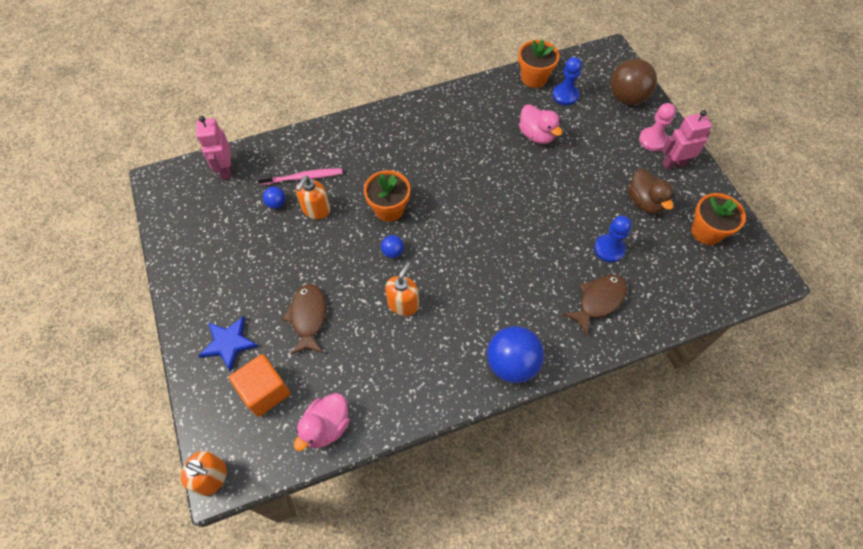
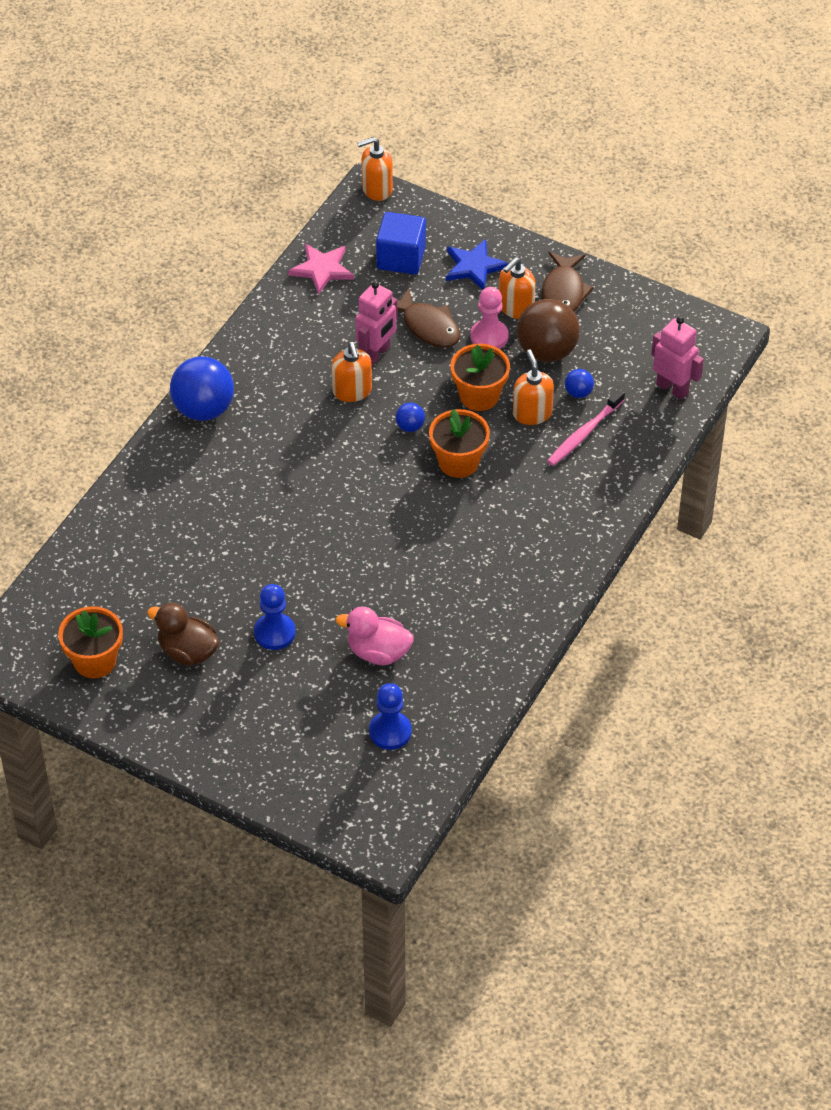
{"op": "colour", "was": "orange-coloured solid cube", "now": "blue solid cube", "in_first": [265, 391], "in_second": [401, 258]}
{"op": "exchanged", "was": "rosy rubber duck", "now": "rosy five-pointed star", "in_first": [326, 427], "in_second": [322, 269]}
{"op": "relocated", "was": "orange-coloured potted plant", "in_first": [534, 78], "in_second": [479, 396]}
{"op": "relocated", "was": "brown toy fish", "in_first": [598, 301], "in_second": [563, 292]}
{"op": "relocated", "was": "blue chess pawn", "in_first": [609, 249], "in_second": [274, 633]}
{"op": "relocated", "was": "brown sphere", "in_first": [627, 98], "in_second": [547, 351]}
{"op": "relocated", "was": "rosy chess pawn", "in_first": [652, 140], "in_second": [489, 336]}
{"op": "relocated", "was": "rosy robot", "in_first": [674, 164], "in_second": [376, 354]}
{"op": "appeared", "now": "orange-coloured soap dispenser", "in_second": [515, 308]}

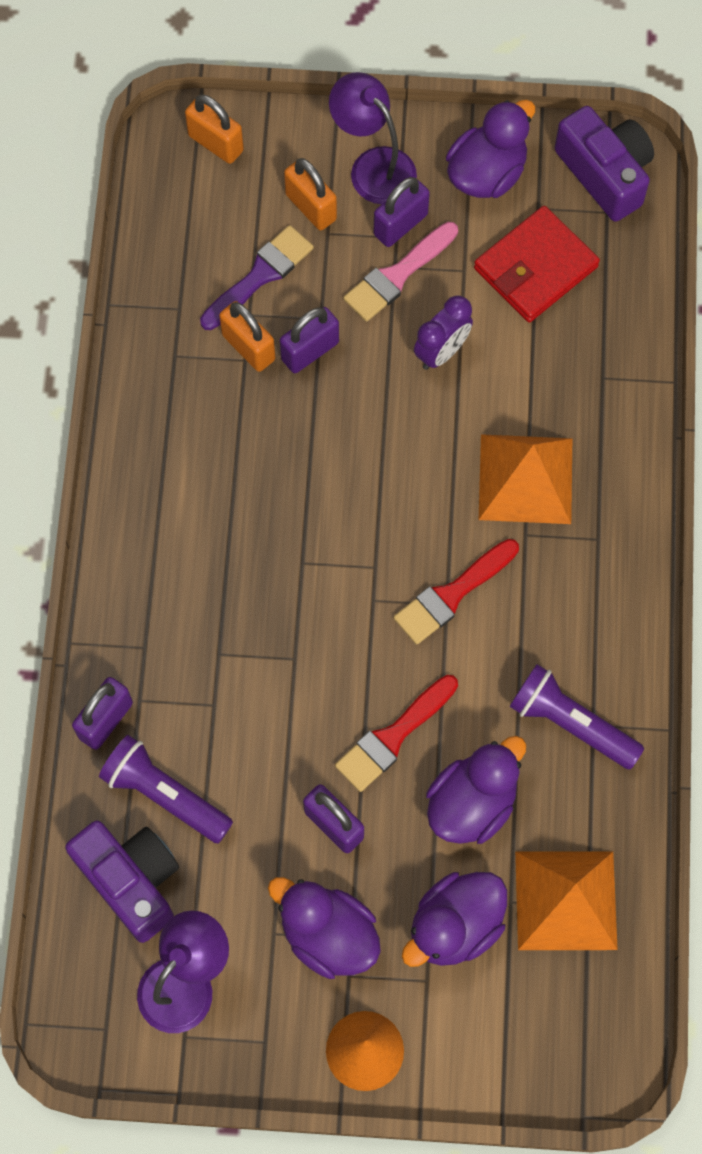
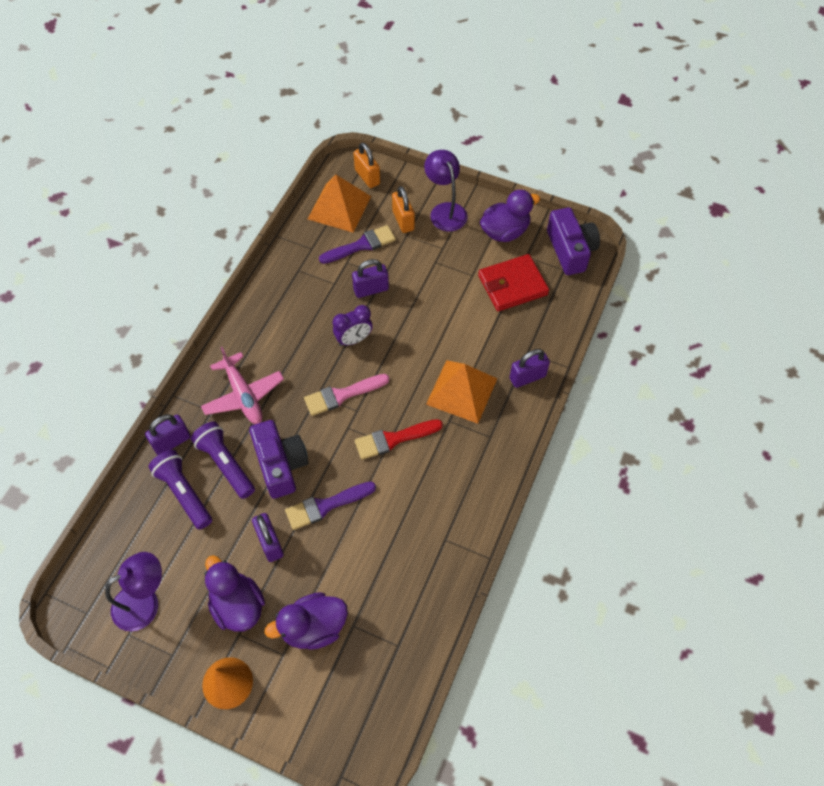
{"op": "relocated", "was": "royal purple camera", "in_first": [131, 880], "in_second": [280, 464]}
{"op": "missing", "was": "orange-coloured small lock", "in_first": [248, 347]}
{"op": "colour", "was": "crimson brush", "now": "royal purple brush", "in_first": [393, 737], "in_second": [326, 506]}
{"op": "relocated", "was": "rosy brush", "in_first": [397, 275], "in_second": [342, 395]}
{"op": "relocated", "was": "royal purple small lock", "in_first": [400, 225], "in_second": [527, 377]}
{"op": "relocated", "was": "royal purple clock", "in_first": [441, 352], "in_second": [354, 340]}
{"op": "missing", "was": "royal purple rubber duck", "in_first": [472, 803]}
{"op": "relocated", "was": "royal purple pocket torch", "in_first": [570, 723], "in_second": [225, 464]}
{"op": "relocated", "was": "orange-coloured pyramid shape", "in_first": [566, 900], "in_second": [339, 207]}
{"op": "appeared", "now": "rosy toy plane", "in_second": [243, 395]}

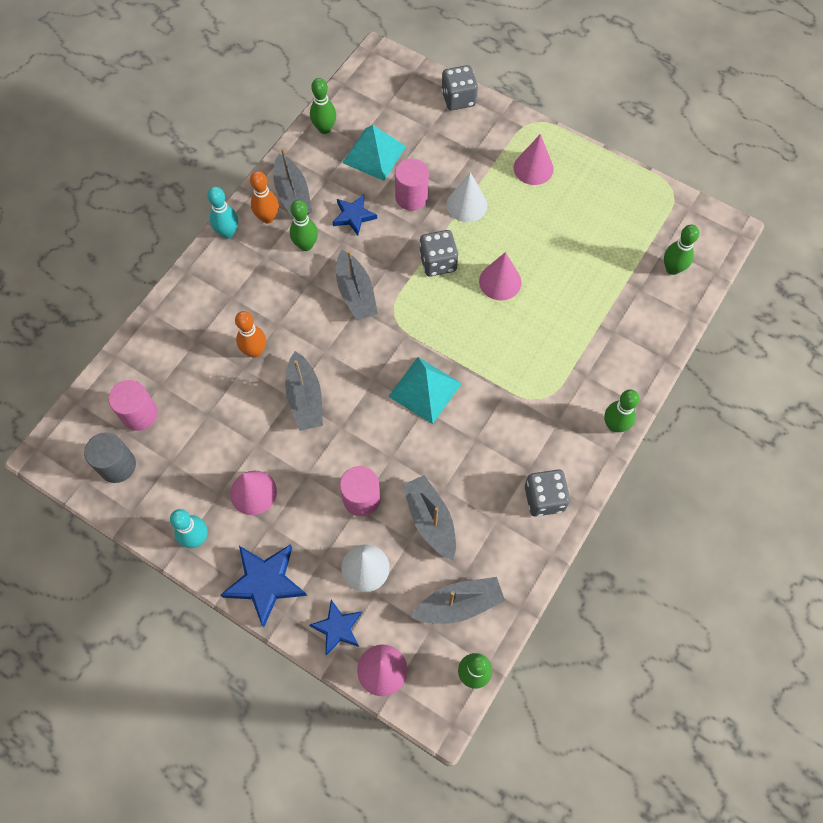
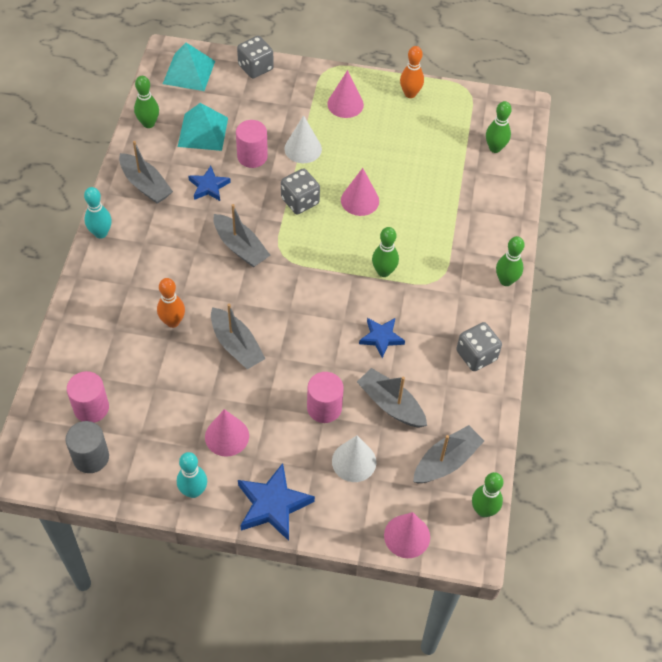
{"op": "relocated", "was": "orange-coloured bowling pin", "in_first": [268, 217], "in_second": [410, 94]}
{"op": "relocated", "was": "leaf-green bowling pin", "in_first": [306, 245], "in_second": [383, 272]}
{"op": "relocated", "was": "blue five-pointed star", "in_first": [337, 628], "in_second": [381, 338]}
{"op": "relocated", "was": "teal pyramid shape", "in_first": [425, 390], "in_second": [189, 72]}

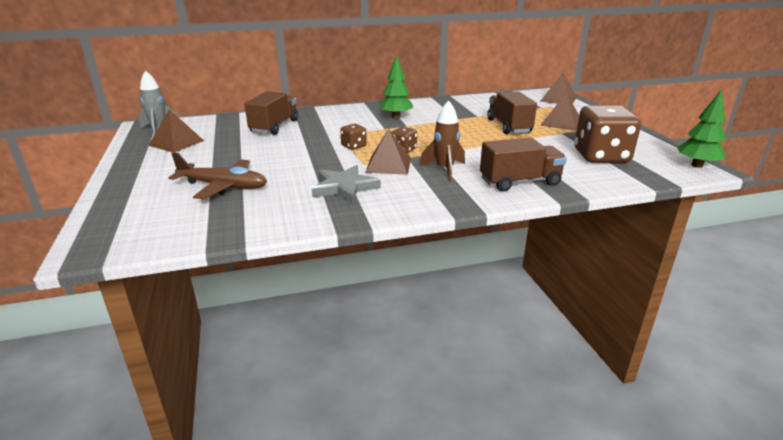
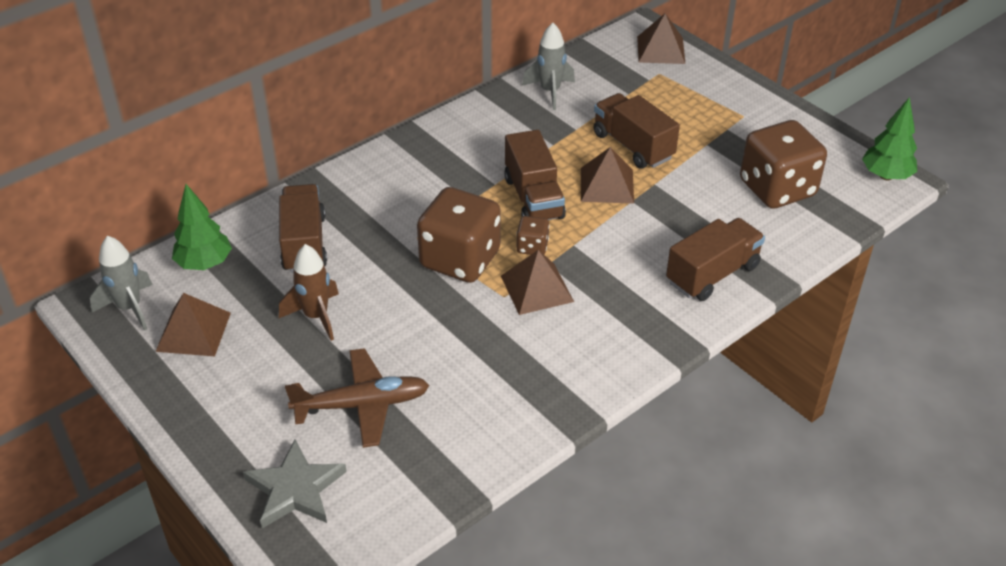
{"op": "relocated", "was": "gray five-pointed star", "in_first": [344, 187], "in_second": [295, 489]}
{"op": "size", "was": "brown die", "in_first": [354, 146], "in_second": [460, 259], "ratio": 2.21}
{"op": "relocated", "was": "leaf-green tree", "in_first": [396, 117], "in_second": [204, 264]}
{"op": "relocated", "was": "brown spaceship", "in_first": [444, 170], "in_second": [316, 316]}
{"op": "relocated", "was": "brown pyramid shape", "in_first": [561, 123], "in_second": [607, 185]}
{"op": "appeared", "now": "brown toy truck", "in_second": [533, 198]}
{"op": "appeared", "now": "gray spaceship", "in_second": [550, 92]}

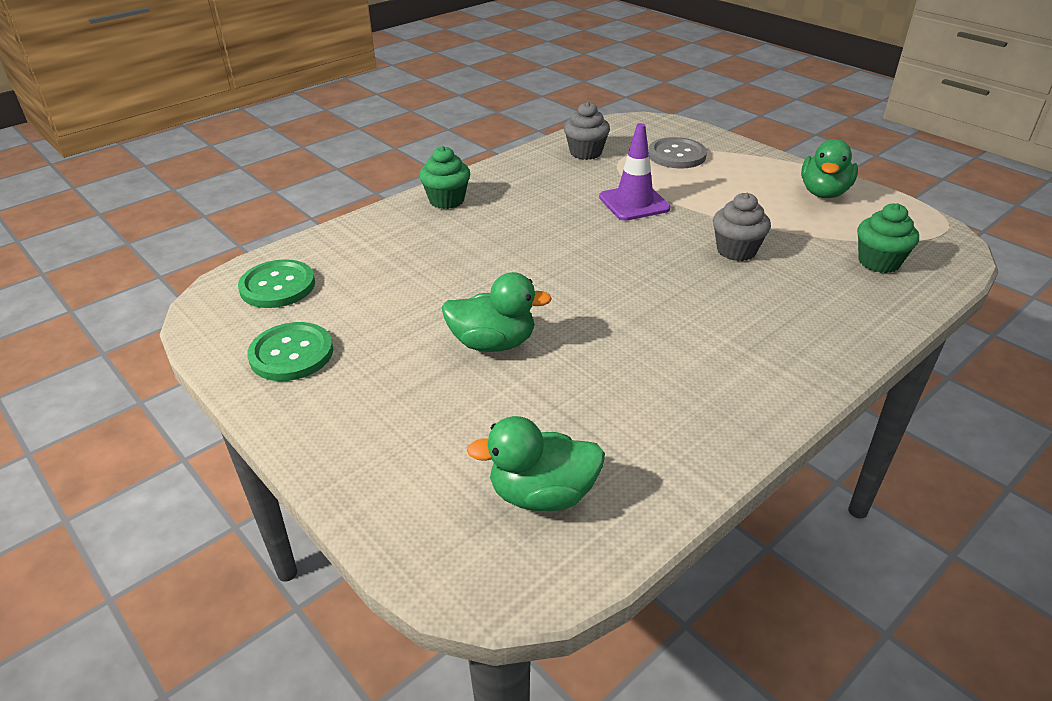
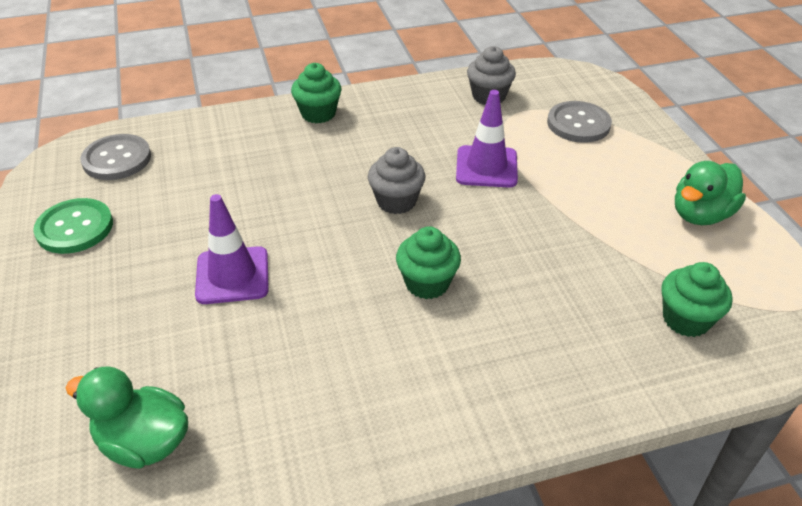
{"op": "colour", "was": "leaf-green button", "now": "gray button", "in_first": [277, 286], "in_second": [117, 159]}
{"op": "exchanged", "was": "leaf-green rubber duck", "now": "royal purple safety cone", "in_first": [493, 343], "in_second": [232, 275]}
{"op": "relocated", "was": "gray fairy cake", "in_first": [736, 250], "in_second": [396, 201]}
{"op": "appeared", "now": "leaf-green fairy cake", "in_second": [427, 283]}

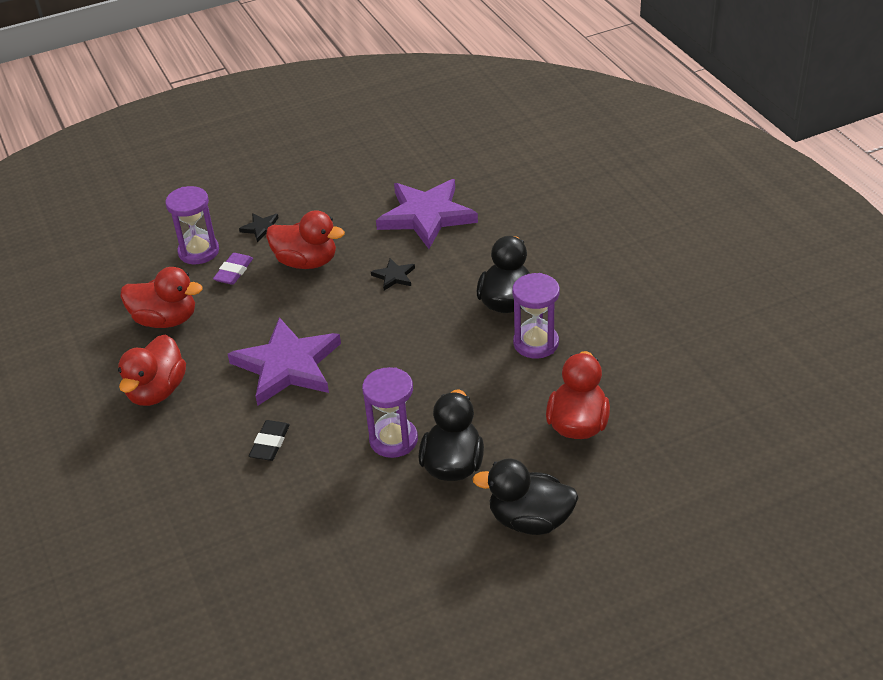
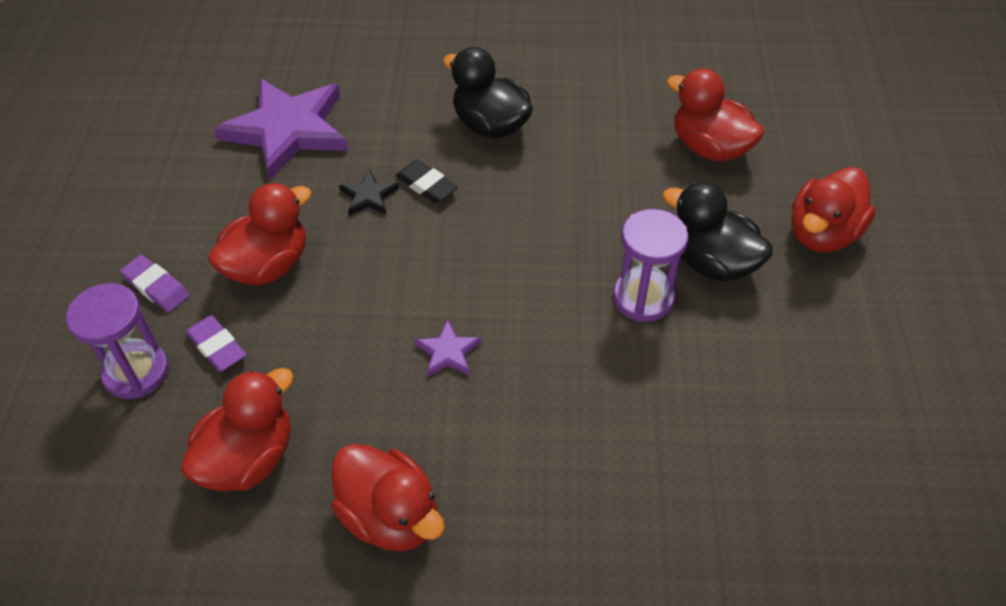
{"op": "size", "was": "royal purple five-pointed star", "in_first": [287, 366], "in_second": [448, 352], "ratio": 0.42}
{"op": "exchanged", "was": "black five-pointed star", "now": "royal purple eraser", "in_first": [262, 228], "in_second": [156, 287]}
{"op": "relocated", "was": "black eraser", "in_first": [270, 443], "in_second": [426, 185]}
{"op": "colour", "was": "black rubber duck", "now": "crimson rubber duck", "in_first": [530, 520], "in_second": [822, 234]}
{"op": "missing", "was": "royal purple sand timer", "in_first": [536, 343]}

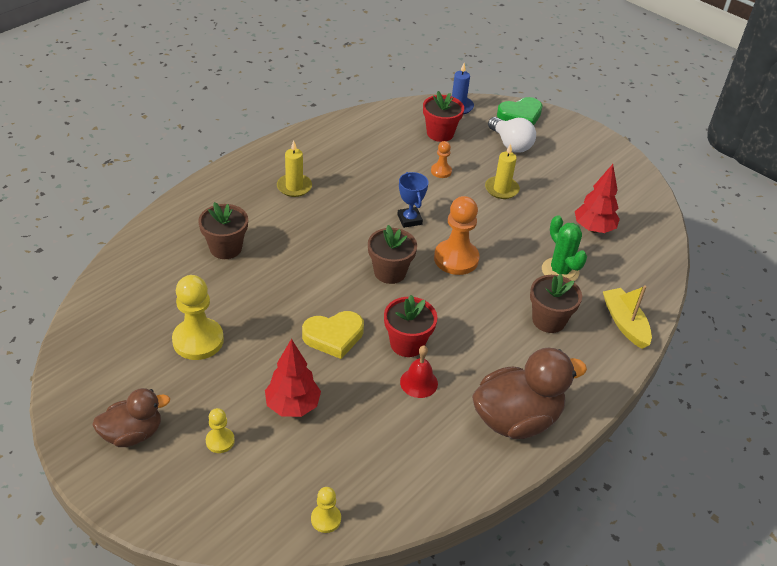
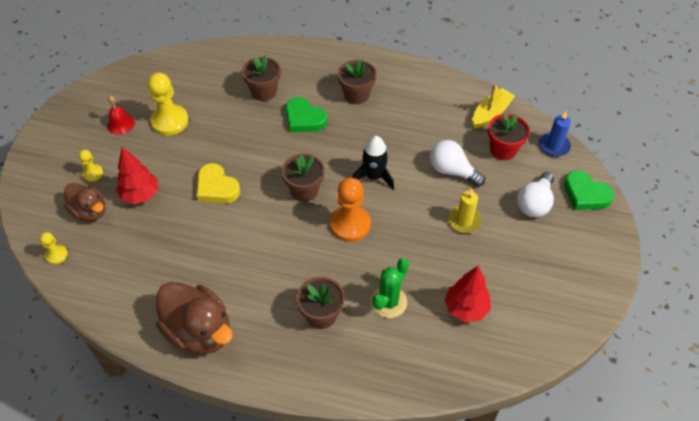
{"op": "relocated", "was": "brown rubber duck", "in_first": [133, 434], "in_second": [90, 211]}
{"op": "exchanged", "was": "bright yellow candle", "now": "brown potted plant", "in_first": [294, 187], "in_second": [356, 95]}
{"op": "missing", "was": "crimson potted plant", "in_first": [407, 344]}
{"op": "exchanged", "was": "blue prize cup", "now": "black spaceship", "in_first": [409, 219], "in_second": [374, 176]}
{"op": "relocated", "was": "crimson hand bell", "in_first": [419, 382], "in_second": [120, 124]}
{"op": "exchanged", "was": "orange-coloured chess pawn", "now": "snow-white lightbulb", "in_first": [441, 171], "in_second": [452, 171]}
{"op": "relocated", "was": "bright yellow boat", "in_first": [624, 323], "in_second": [491, 113]}
{"op": "appeared", "now": "leaf-green heart", "in_second": [304, 119]}

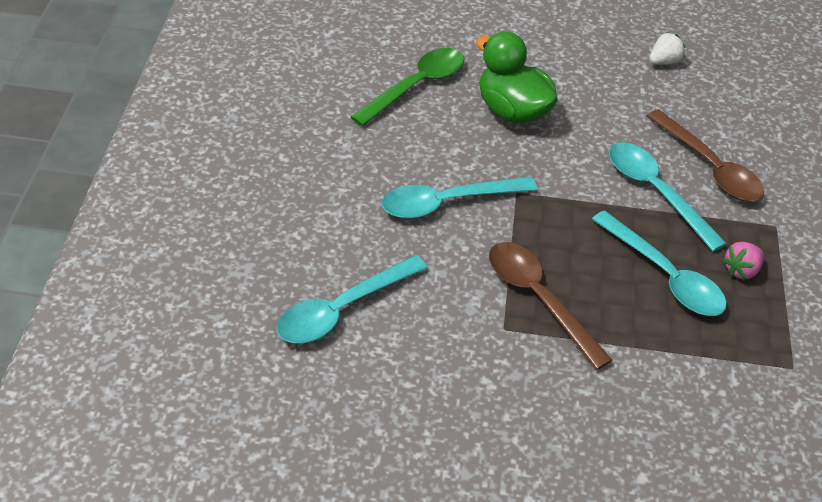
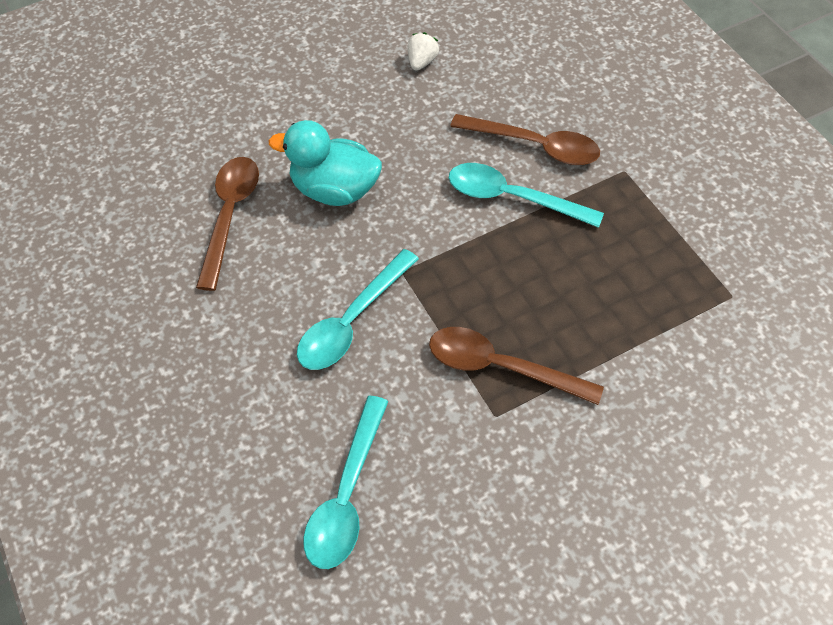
{"op": "colour", "was": "leaf-green spoon", "now": "brown spoon", "in_first": [416, 86], "in_second": [230, 215]}
{"op": "colour", "was": "leaf-green rubber duck", "now": "teal rubber duck", "in_first": [512, 111], "in_second": [335, 190]}
{"op": "missing", "was": "teal spoon", "in_first": [665, 276]}
{"op": "missing", "was": "rosy toy strawberry", "in_first": [741, 270]}

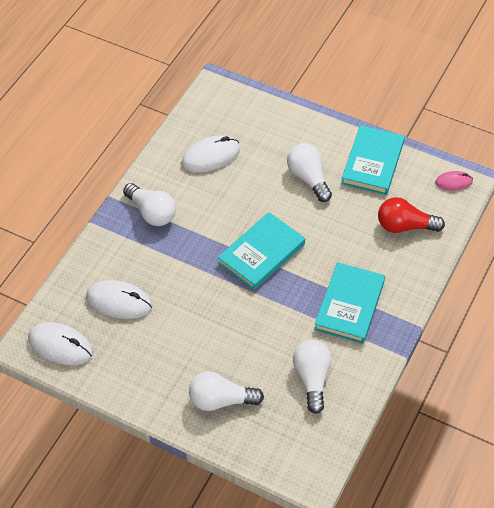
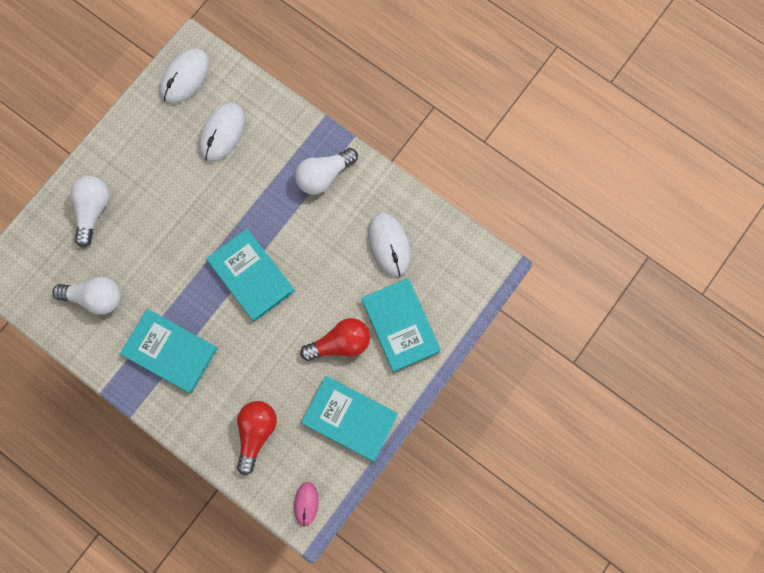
{"op": "colour", "was": "snow-white lightbulb", "now": "crimson lightbulb", "in_first": [308, 178], "in_second": [340, 343]}
{"op": "appeared", "now": "teal hardback", "in_second": [400, 325]}

